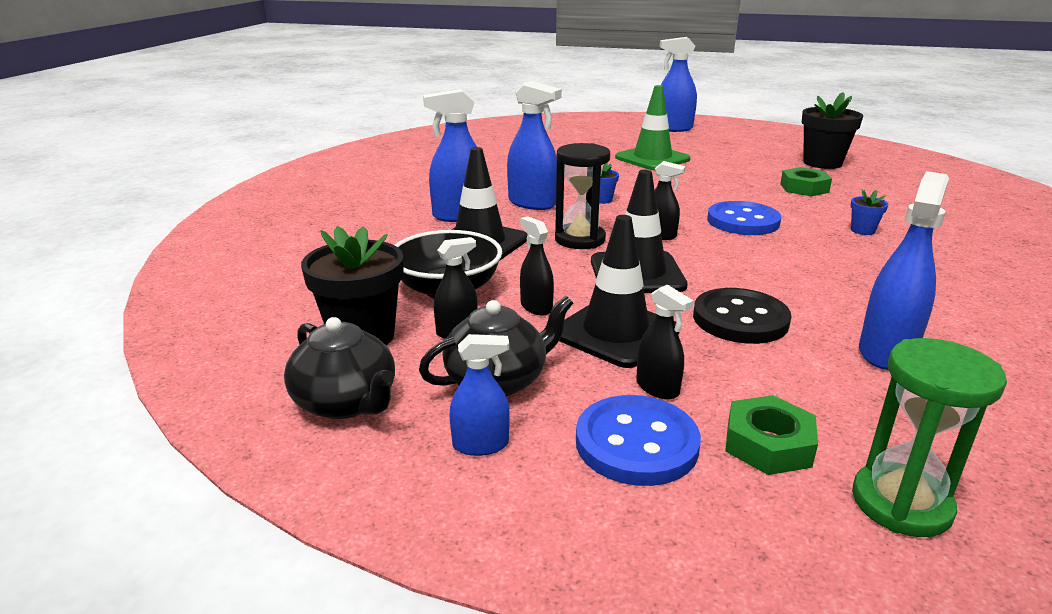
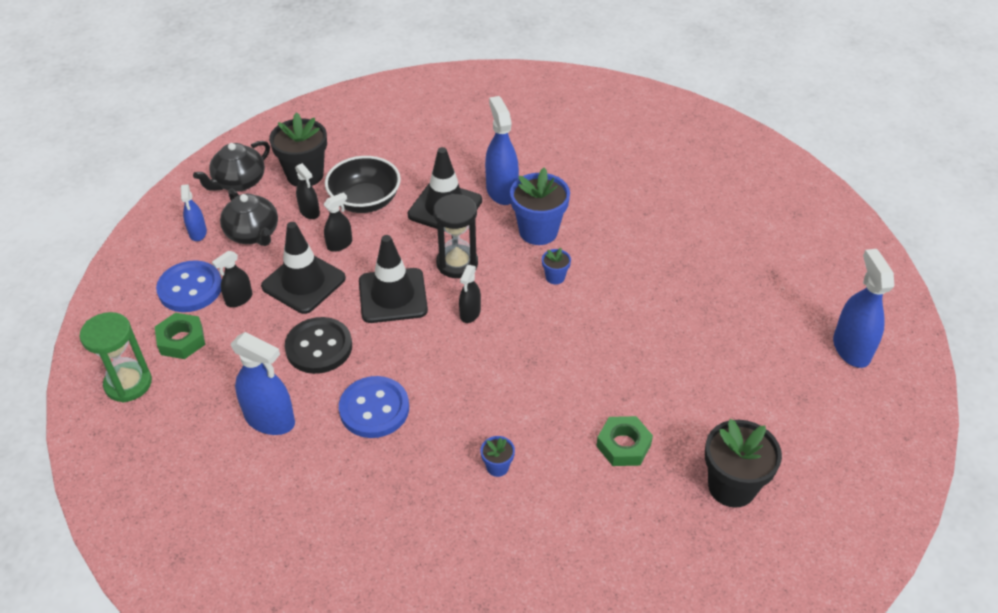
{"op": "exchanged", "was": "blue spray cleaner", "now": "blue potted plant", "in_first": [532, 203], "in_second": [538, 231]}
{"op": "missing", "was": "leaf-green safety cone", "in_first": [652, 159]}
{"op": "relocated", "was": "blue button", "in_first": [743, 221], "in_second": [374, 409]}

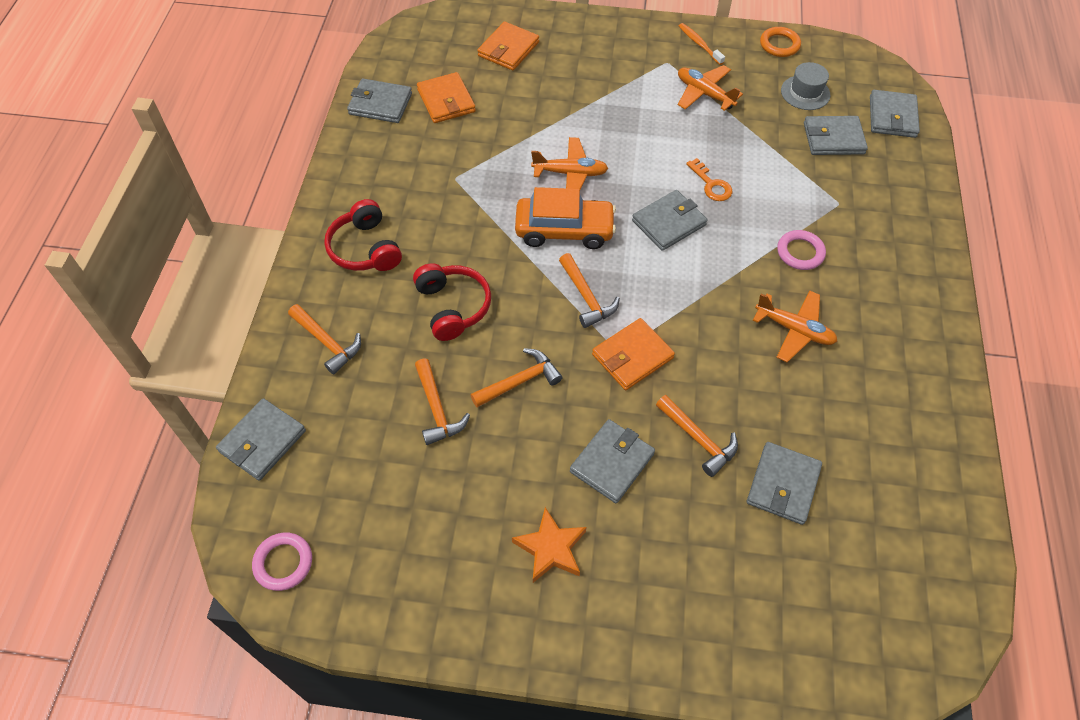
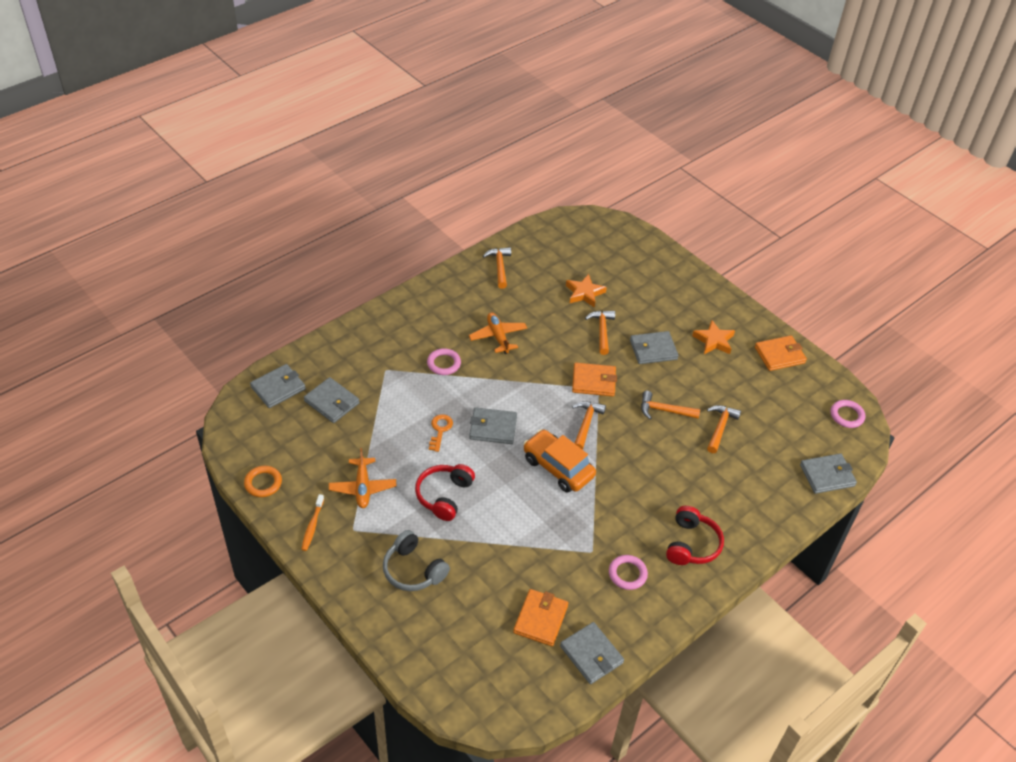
{"op": "relocated", "was": "orange-coloured claw hammer", "in_first": [327, 343], "in_second": [499, 267]}
{"op": "relocated", "was": "crimson headphones", "in_first": [453, 307], "in_second": [444, 496]}
{"op": "relocated", "was": "orange-coloured card wallet", "in_first": [508, 49], "in_second": [779, 355]}
{"op": "missing", "was": "orange-coloured toy plane", "in_first": [570, 173]}
{"op": "exchanged", "was": "gray card wallet", "now": "orange-coloured five-pointed star", "in_first": [783, 485], "in_second": [584, 293]}
{"op": "missing", "was": "gray tall hat", "in_first": [805, 93]}
{"op": "appeared", "now": "gray headphones", "in_second": [413, 570]}
{"op": "appeared", "now": "rosy hoop", "in_second": [627, 574]}

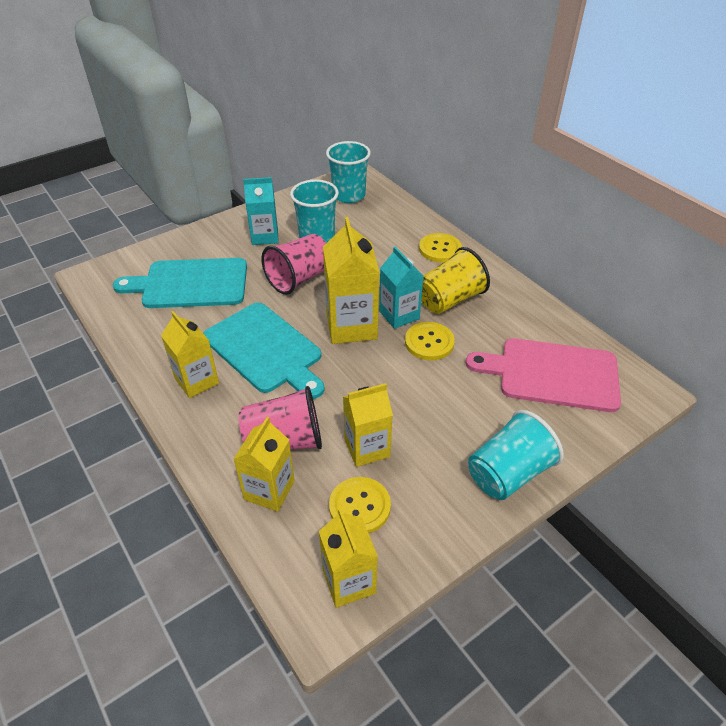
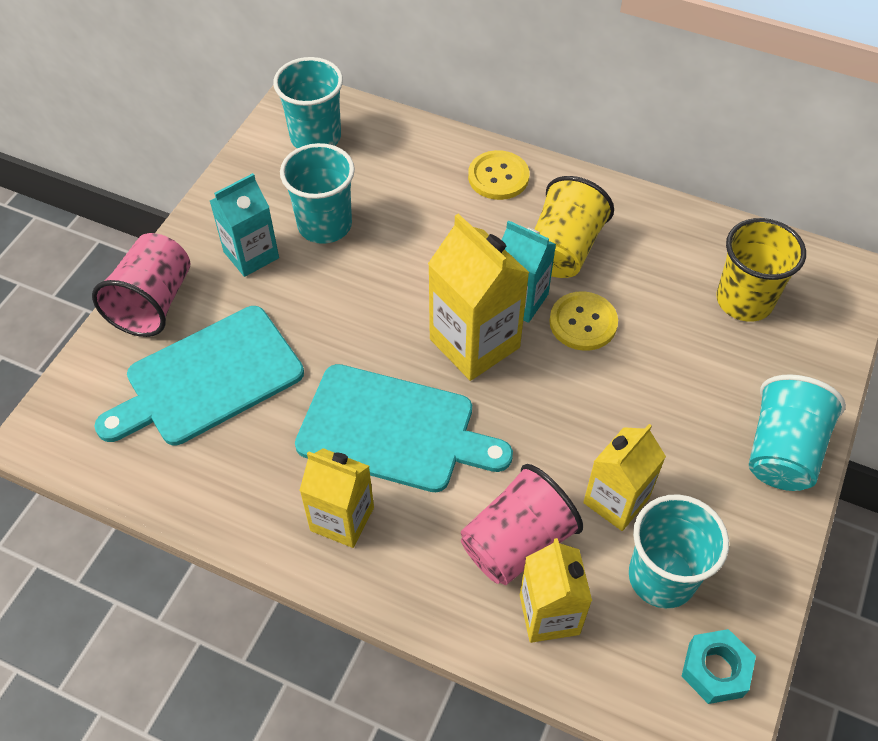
{"op": "relocated", "was": "rosy beaker", "in_first": [299, 279], "in_second": [153, 303]}
{"op": "exchanged", "was": "bright yellow milk carton", "now": "teal hexagon nut", "in_first": [349, 581], "in_second": [715, 670]}
{"op": "exchanged", "was": "bright yellow button", "now": "teal beaker", "in_first": [359, 506], "in_second": [662, 577]}
{"op": "exchanged", "was": "rosy chopping board", "now": "bright yellow beaker", "in_first": [552, 374], "in_second": [744, 300]}

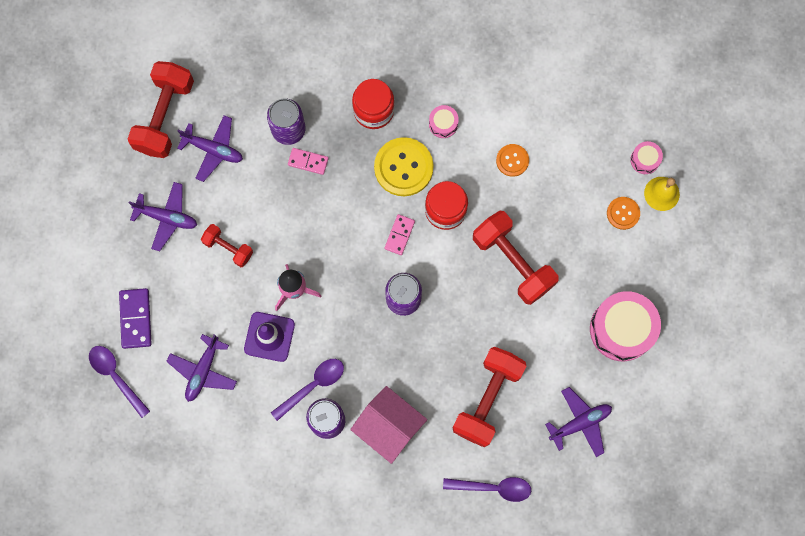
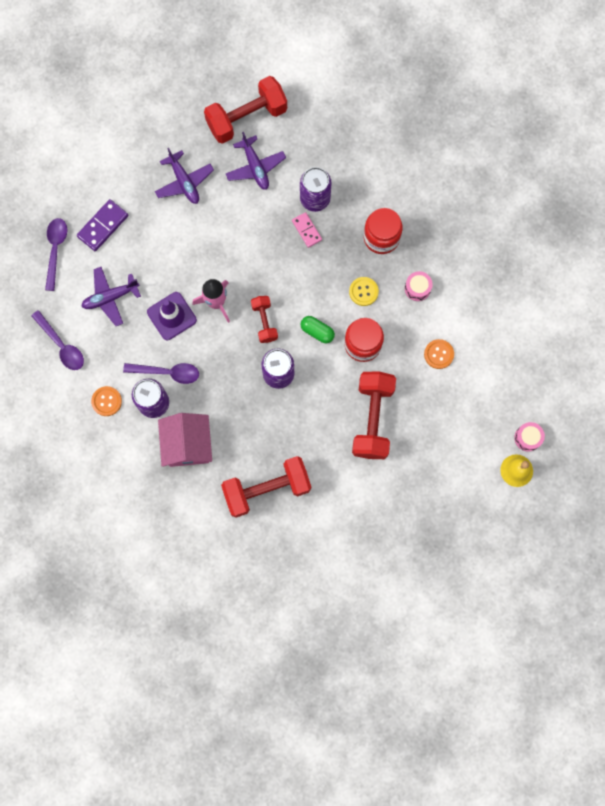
{"op": "relocated", "was": "crimson dumbbell", "in_first": [228, 248], "in_second": [264, 322]}
{"op": "size", "was": "bright yellow button", "in_first": [403, 167], "in_second": [363, 291], "ratio": 0.55}
{"op": "exchanged", "was": "rosy domino tile", "now": "leaf-green capsule", "in_first": [399, 235], "in_second": [317, 331]}
{"op": "relocated", "was": "royal purple spoon", "in_first": [493, 487], "in_second": [61, 345]}
{"op": "missing", "was": "royal purple toy plane", "in_first": [580, 423]}
{"op": "missing", "was": "rosy drum", "in_first": [621, 329]}
{"op": "relocated", "was": "orange-coloured button", "in_first": [623, 213], "in_second": [106, 401]}

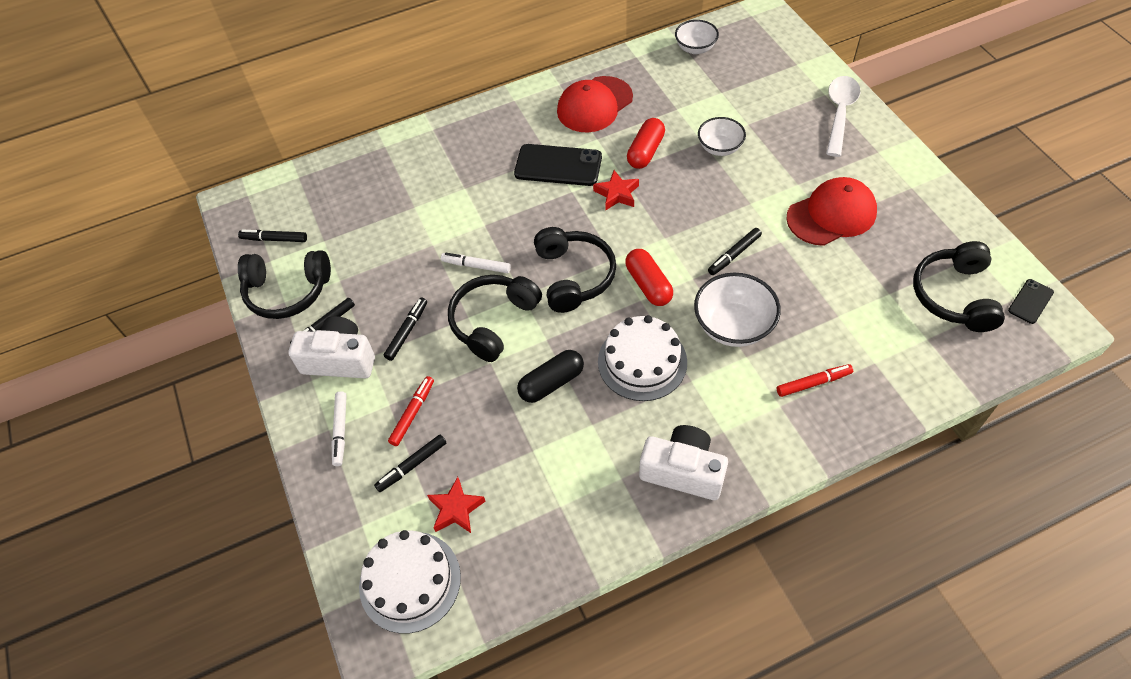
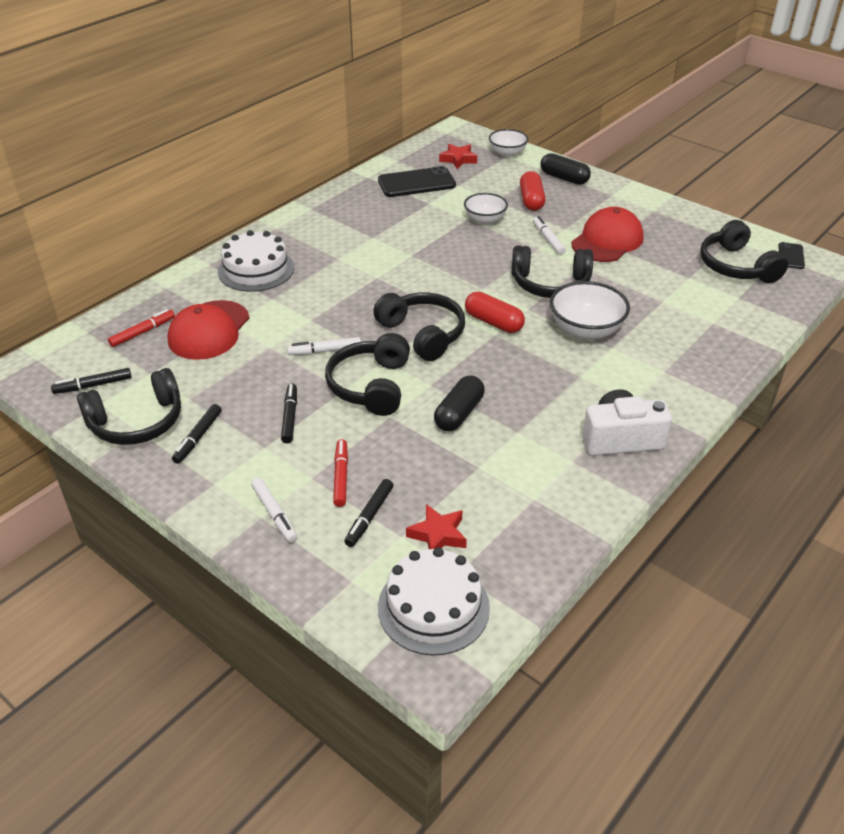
{"op": "missing", "was": "snow-white camera", "in_first": [340, 360]}
{"op": "relocated", "was": "black mobile phone", "in_first": [558, 165], "in_second": [416, 183]}
{"op": "relocated", "was": "crimson peaked cap", "in_first": [594, 105], "in_second": [209, 330]}
{"op": "relocated", "was": "crimson five-pointed star", "in_first": [617, 194], "in_second": [458, 159]}
{"op": "relocated", "was": "snow-white gateau", "in_first": [642, 361], "in_second": [256, 269]}
{"op": "relocated", "was": "crimson capsule", "in_first": [645, 151], "in_second": [531, 200]}
{"op": "relocated", "was": "snow-white deep dish", "in_first": [695, 48], "in_second": [507, 153]}
{"op": "exchanged", "was": "black marker", "now": "black headphones", "in_first": [734, 255], "in_second": [550, 284]}
{"op": "relocated", "was": "crimson marker", "in_first": [813, 383], "in_second": [143, 332]}
{"op": "exchanged", "was": "snow-white spoon", "now": "black capsule", "in_first": [839, 113], "in_second": [564, 178]}
{"op": "appeared", "now": "snow-white marker", "in_second": [548, 239]}

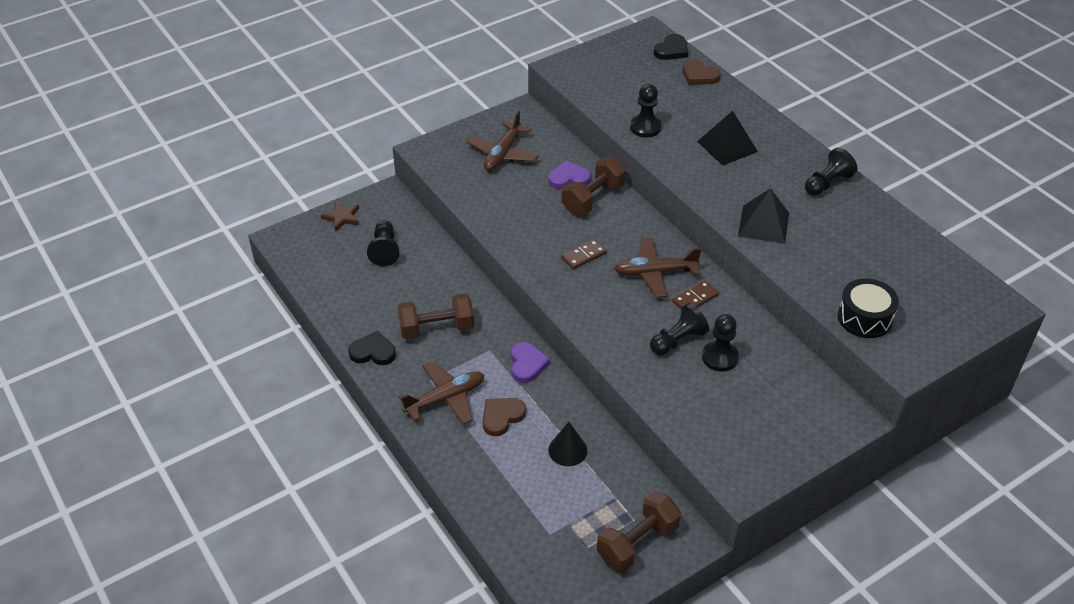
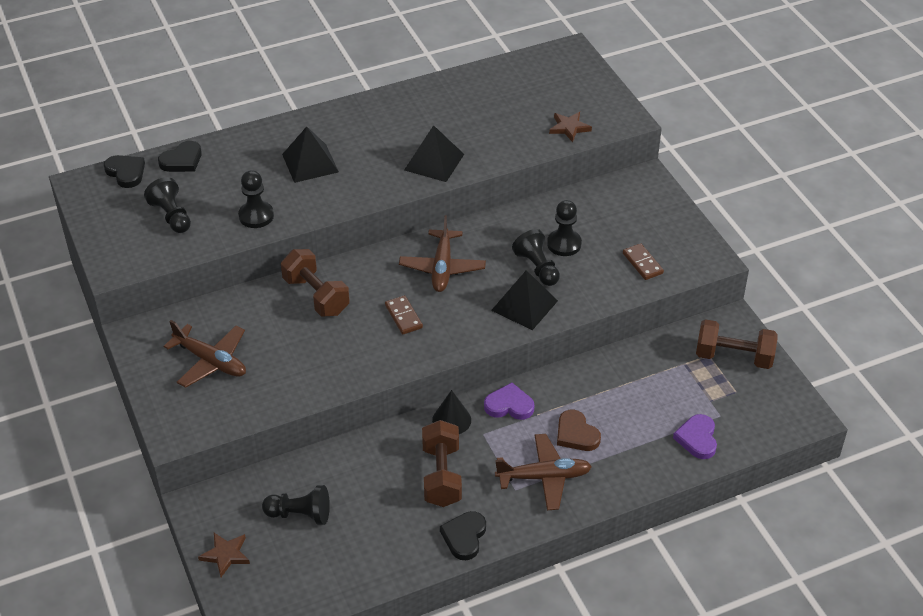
{"op": "spun", "was": "brown toy plane", "in_first": [446, 398], "in_second": [544, 477], "clockwise": 105}
{"op": "relocated", "was": "royal purple heart", "in_first": [569, 178], "in_second": [697, 438]}
{"op": "relocated", "was": "black cone shape", "in_first": [567, 450], "in_second": [451, 420]}
{"op": "spun", "was": "brown dumbbell", "in_first": [637, 543], "in_second": [734, 357], "clockwise": -45}
{"op": "relocated", "was": "brown domino tile", "in_first": [695, 298], "in_second": [642, 263]}
{"op": "colour", "was": "brown heart", "now": "black heart", "in_first": [699, 75], "in_second": [182, 160]}
{"op": "relocated", "was": "black chess pawn", "in_first": [827, 183], "in_second": [172, 216]}
{"op": "exchanged", "was": "black drum", "now": "brown five-pointed star", "in_first": [864, 318], "in_second": [569, 128]}
{"op": "appeared", "now": "black pyramid shape", "in_second": [524, 305]}

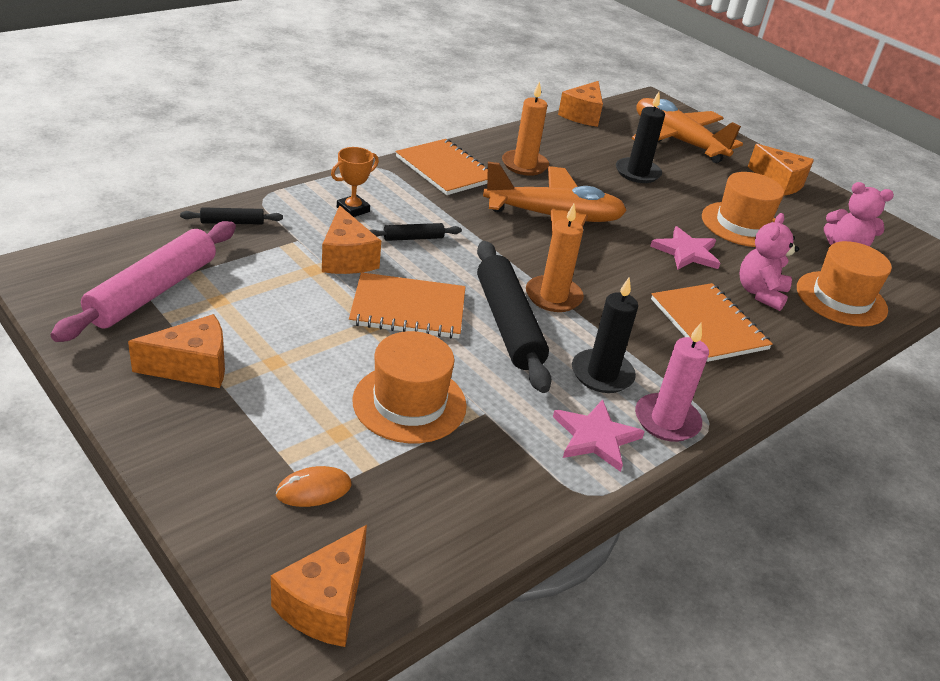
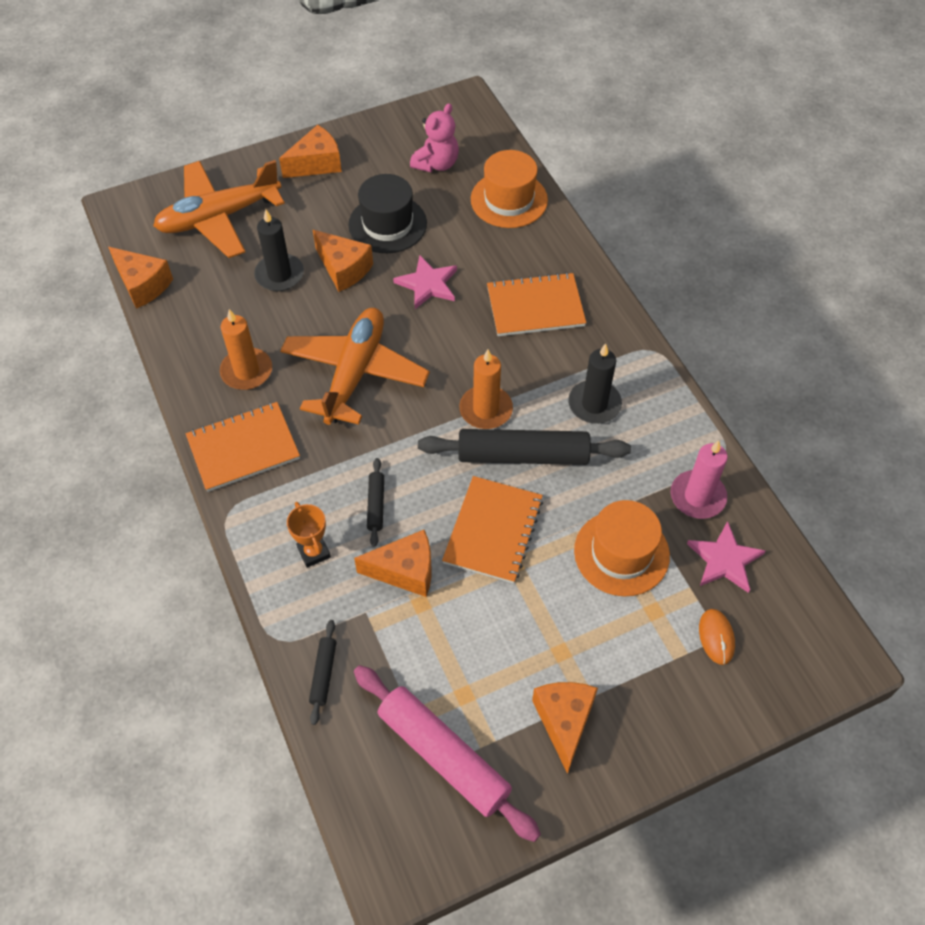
{"op": "relocated", "was": "orange-coloured cheese wedge", "in_first": [325, 603], "in_second": [343, 269]}
{"op": "relocated", "was": "rosy five-pointed star", "in_first": [595, 437], "in_second": [724, 560]}
{"op": "relocated", "was": "rosy candle", "in_first": [666, 420], "in_second": [697, 496]}
{"op": "colour", "was": "orange-coloured tall hat", "now": "black tall hat", "in_first": [742, 224], "in_second": [387, 224]}
{"op": "missing", "was": "rosy stuffed bear", "in_first": [760, 293]}

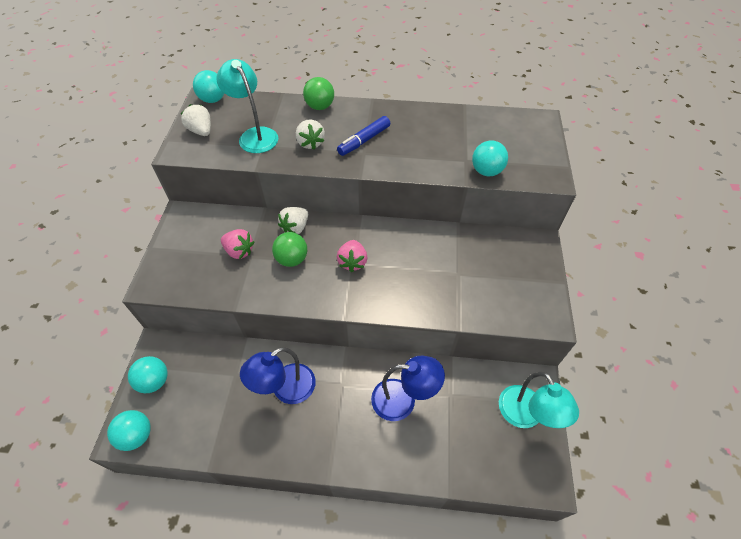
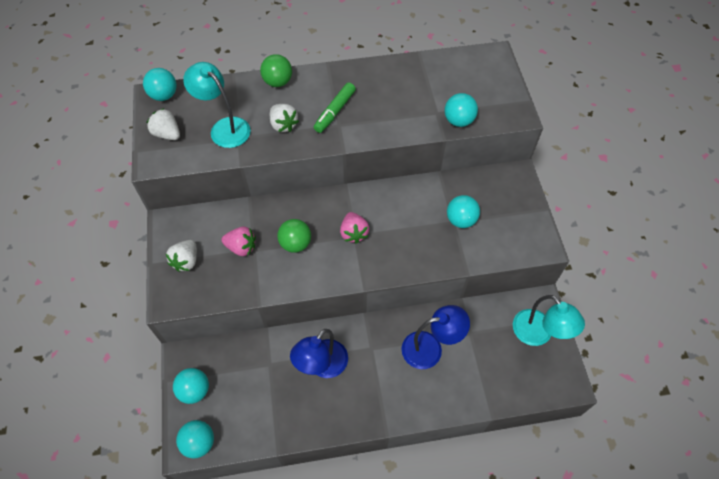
{"op": "relocated", "was": "snow-white toy strawberry", "in_first": [295, 228], "in_second": [186, 261]}
{"op": "colour", "was": "blue marker", "now": "leaf-green marker", "in_first": [364, 140], "in_second": [335, 111]}
{"op": "appeared", "now": "teal sphere", "in_second": [461, 220]}

